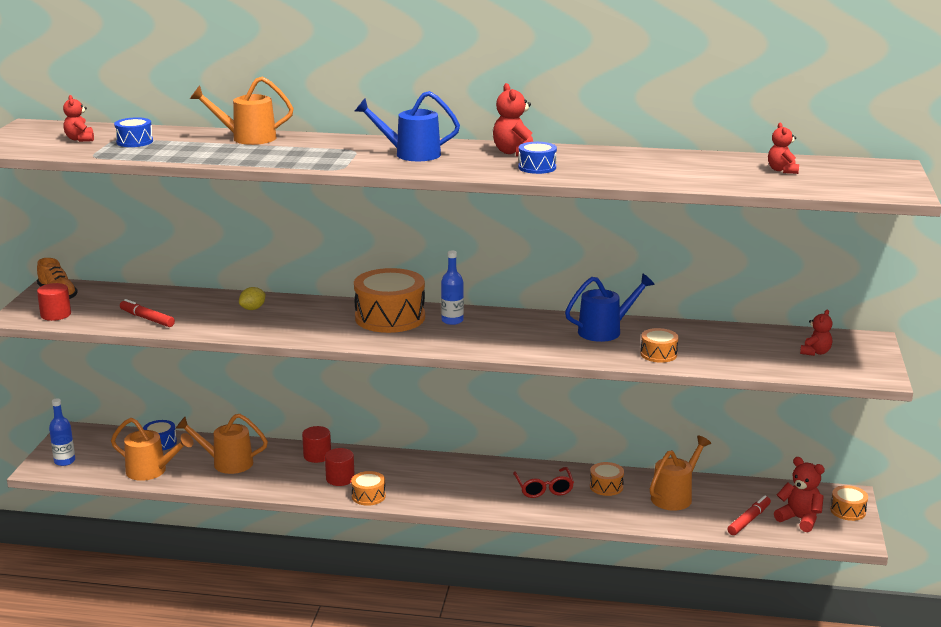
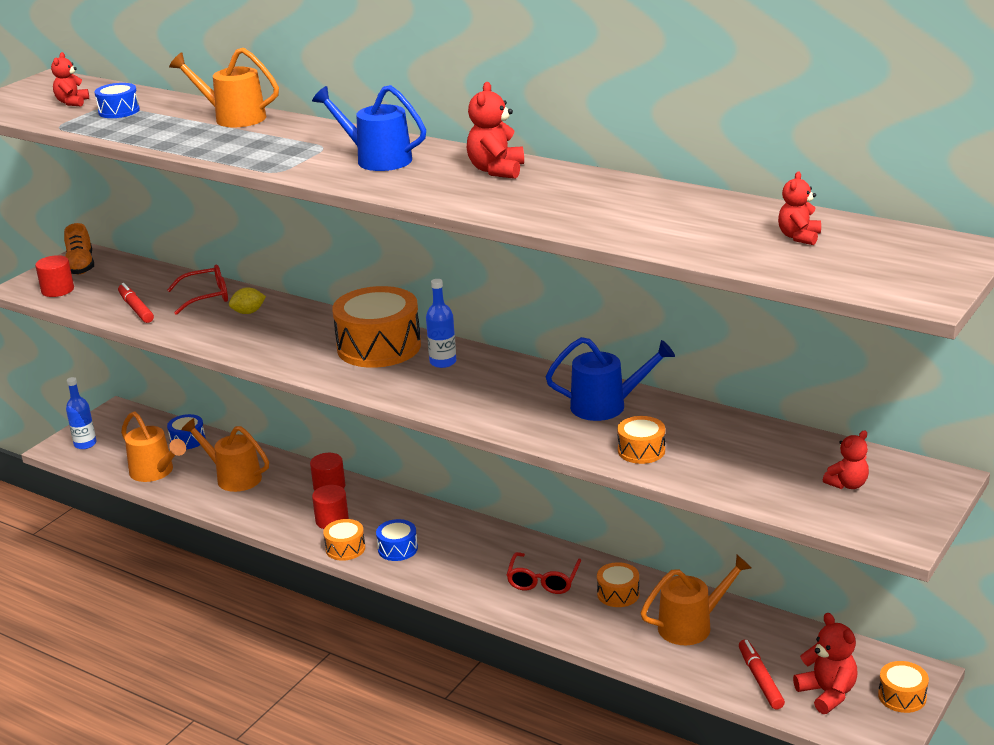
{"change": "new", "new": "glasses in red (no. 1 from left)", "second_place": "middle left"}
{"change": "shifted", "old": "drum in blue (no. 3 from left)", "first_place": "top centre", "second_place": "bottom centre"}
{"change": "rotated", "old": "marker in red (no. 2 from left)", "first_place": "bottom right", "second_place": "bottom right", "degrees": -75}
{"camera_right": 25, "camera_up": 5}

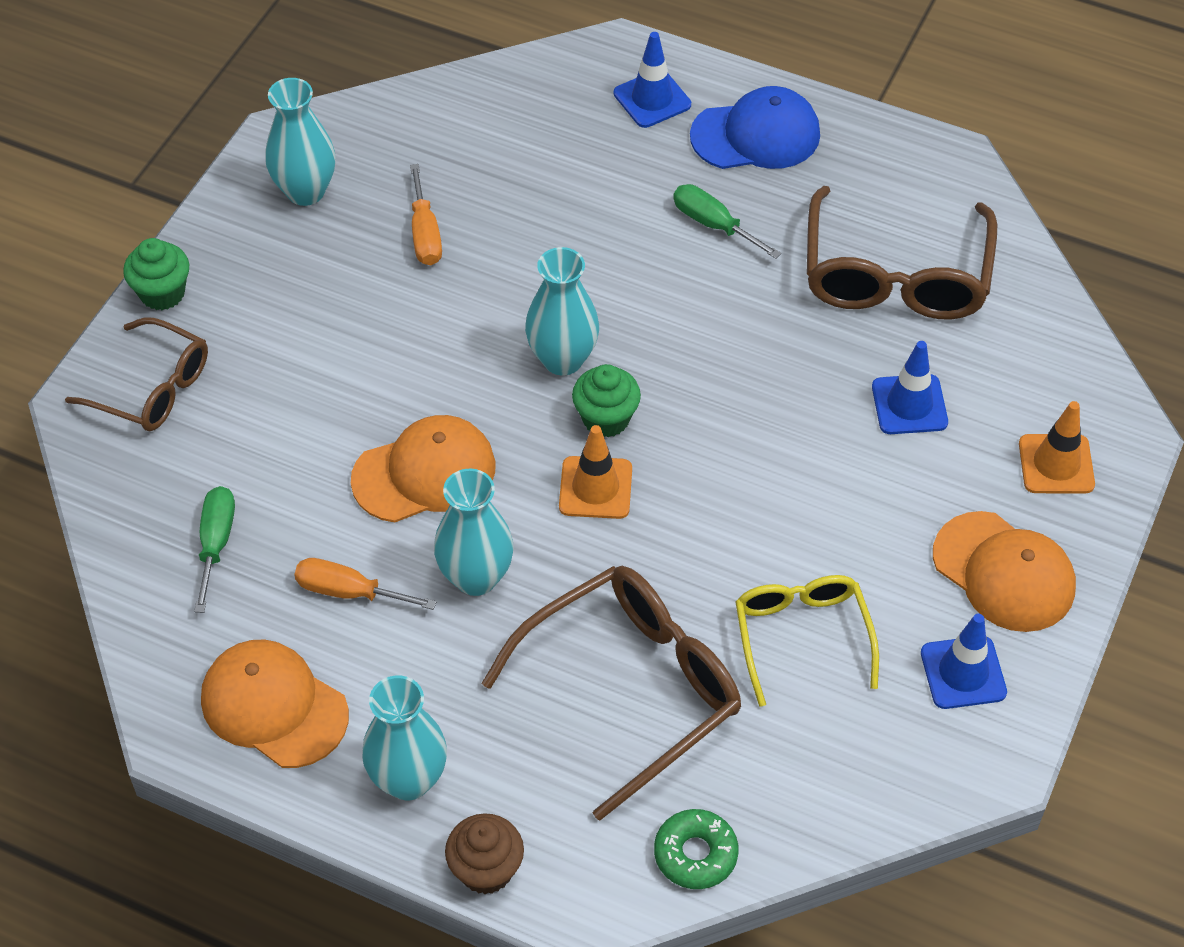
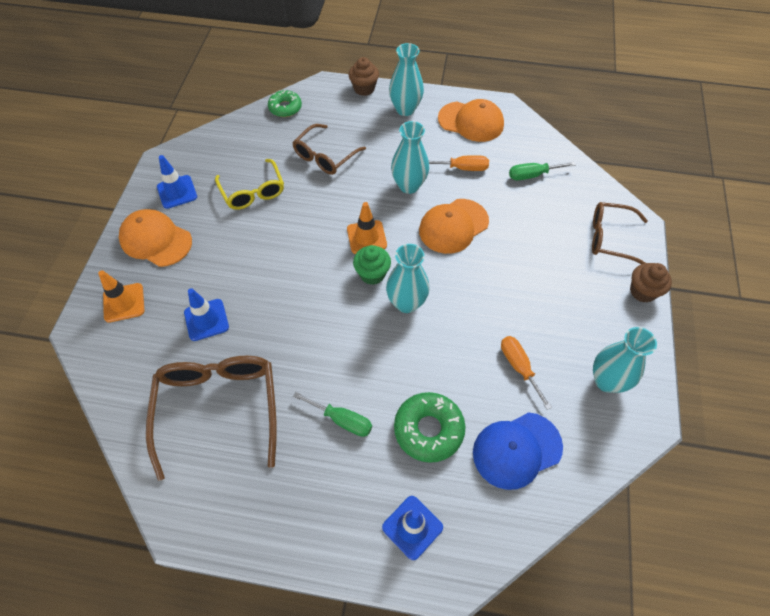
{"change": "new", "new": "donut in green (no. 2 from left)", "second_place": "bottom centre"}
{"change": "shifted", "old": "cap in blue", "first_place": "top centre", "second_place": "bottom right"}
{"change": "repainted", "old": "cupcake in green (no. 1 from left)", "new": "cupcake in brown (no. 2 from left)", "first_place": "top left", "second_place": "middle right"}
{"change": "rotated", "old": "screwdriver in green (no. 1 from left in the first image)", "first_place": "middle left", "second_place": "top right", "degrees": 90}
{"change": "scaled", "old": "glasses in brown (no. 2 from left)", "first_place": "bottom centre", "second_place": "top centre", "factor": 0.63}
{"camera_right": 165, "camera_up": 5}

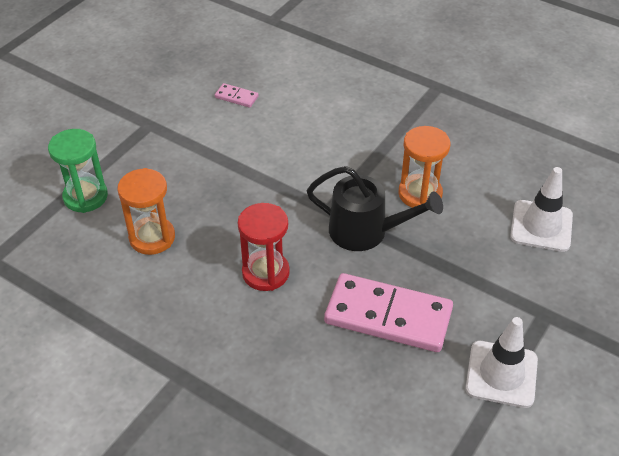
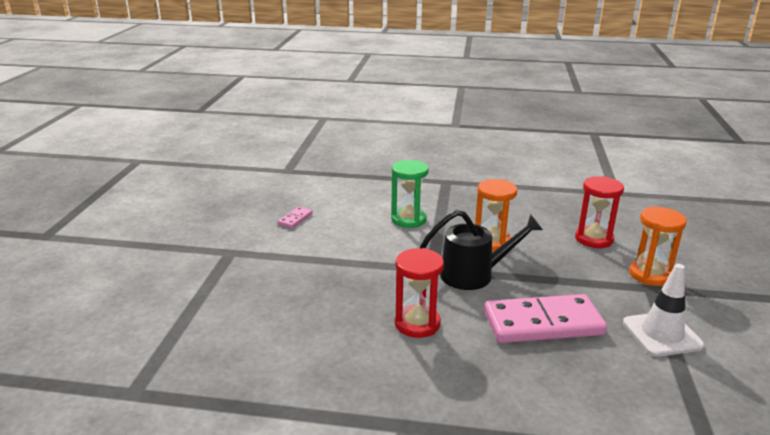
{"change": "shifted", "old": "hourglass in green", "first_place": "middle left", "second_place": "centre"}
{"change": "shifted", "old": "hourglass in orange (no. 1 from left in the first image)", "new": "hourglass in orange (no. 2 from left)", "first_place": "middle left", "second_place": "middle right"}
{"change": "swapped", "old": "traffic cone in white (no. 2 from left)", "new": "hourglass in red (no. 2 from left)", "first_place": "middle right", "second_place": "middle right"}
{"change": "rotated", "old": "domino in pink (no. 1 from left)", "first_place": "top centre", "second_place": "centre", "degrees": -60}
{"camera_right": -25, "camera_up": -20}

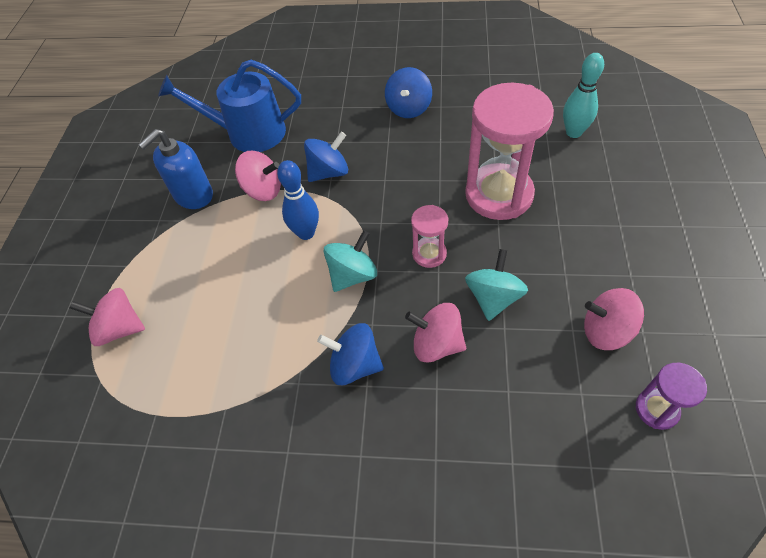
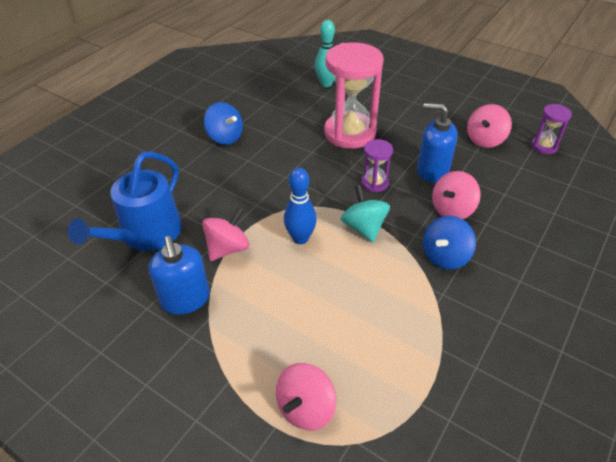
{"change": "gone", "old": "spinning top in blue (no. 1 from left)", "first_place": "top centre"}
{"change": "swapped", "old": "spinning top in turquoise (no. 2 from left)", "new": "soap dispenser in blue (no. 2 from left)", "first_place": "centre", "second_place": "top right"}
{"change": "repainted", "old": "hourglass in pink (no. 1 from left)", "new": "hourglass in purple (no. 1 from left)", "first_place": "centre", "second_place": "centre"}
{"camera_right": -65, "camera_up": -10}

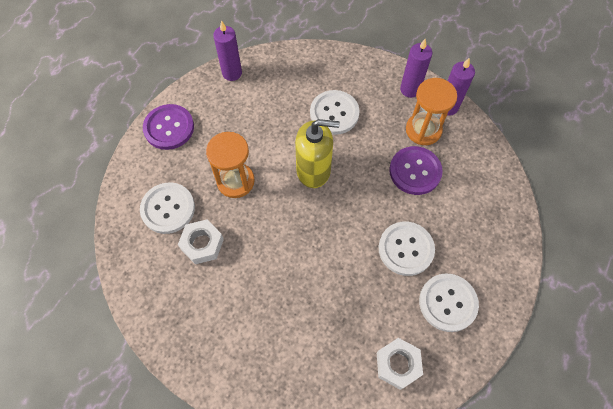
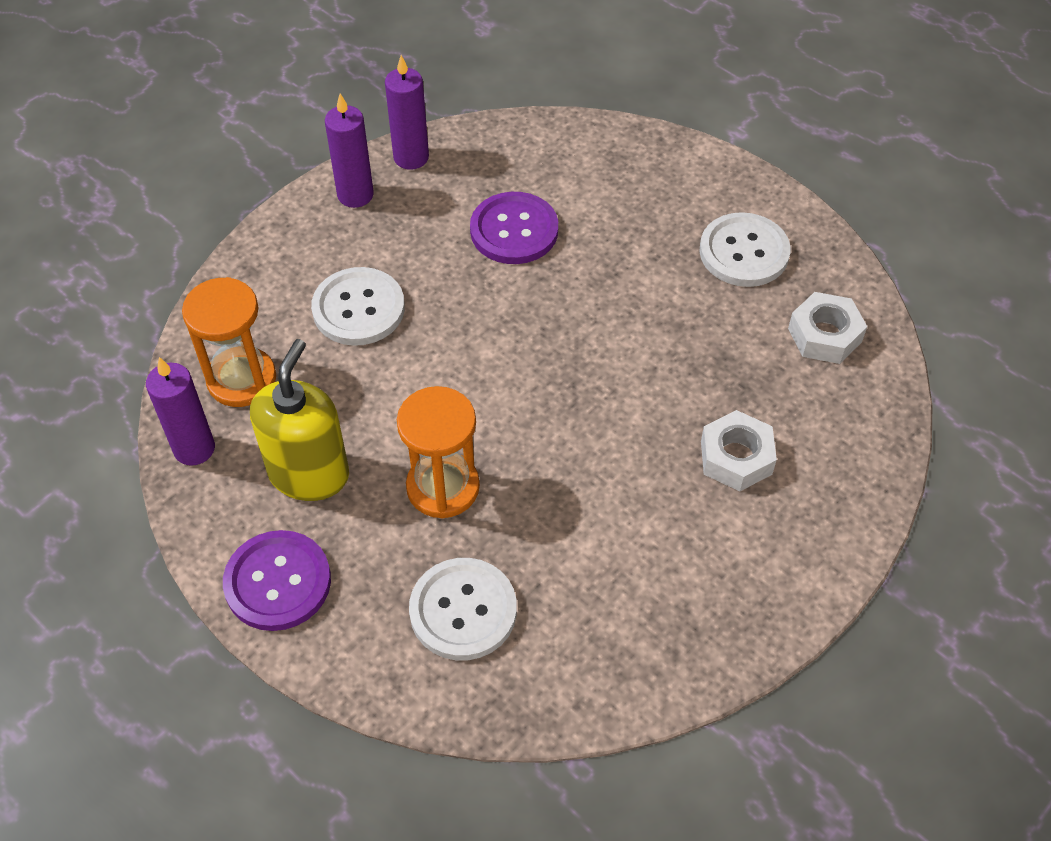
{"change": "gone", "old": "button in white (no. 3 from left)", "first_place": "centre"}
{"change": "shifted", "old": "nut in white (no. 1 from left)", "first_place": "middle left", "second_place": "middle right"}
{"change": "shifted", "old": "soap dispenser in yellow", "first_place": "centre", "second_place": "middle left"}
{"change": "shifted", "old": "hourglass in orange (no. 2 from left in the first image)", "new": "hourglass in orange (no. 1 from left)", "first_place": "top right", "second_place": "middle left"}
{"camera_right": -75, "camera_up": -10}

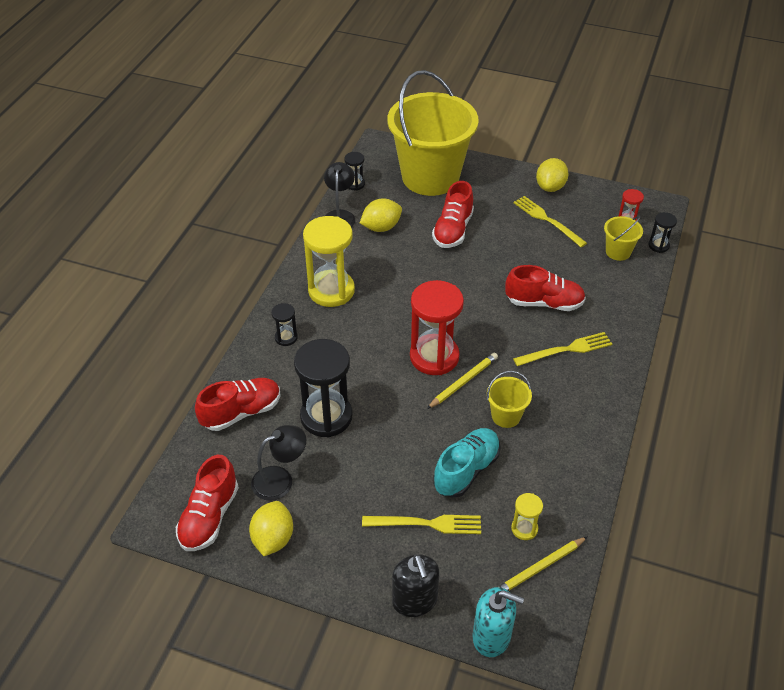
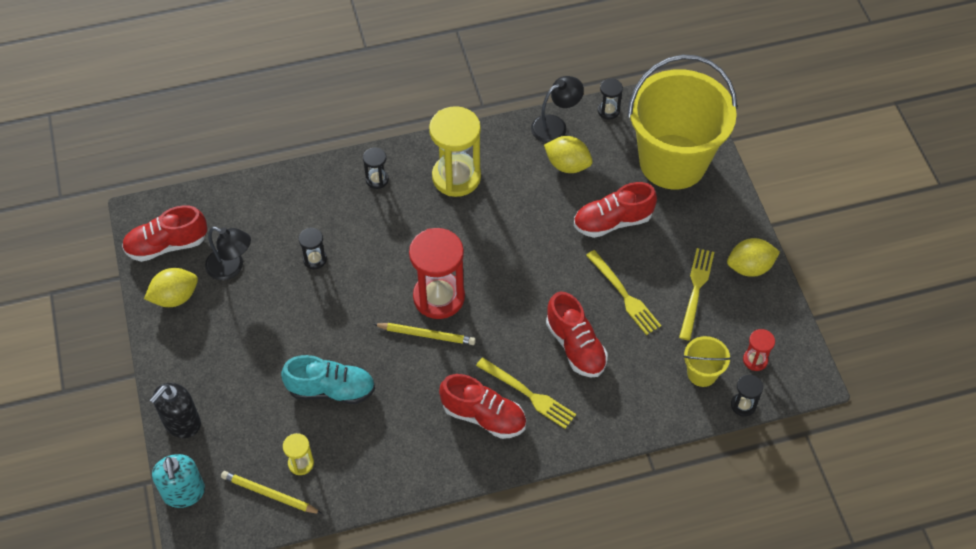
{"change": "gone", "old": "bucket in yellow (no. 2 from left)", "first_place": "centre"}
{"change": "shifted", "old": "shoe in red (no. 2 from left)", "first_place": "middle left", "second_place": "bottom centre"}
{"change": "shifted", "old": "fork in yellow (no. 1 from left in the first image)", "new": "fork in yellow (no. 2 from left)", "first_place": "bottom centre", "second_place": "centre"}
{"change": "scaled", "old": "hourglass in black (no. 2 from left in the first image)", "first_place": "centre", "second_place": "middle left", "factor": 0.47}
{"camera_right": 55, "camera_up": 10}

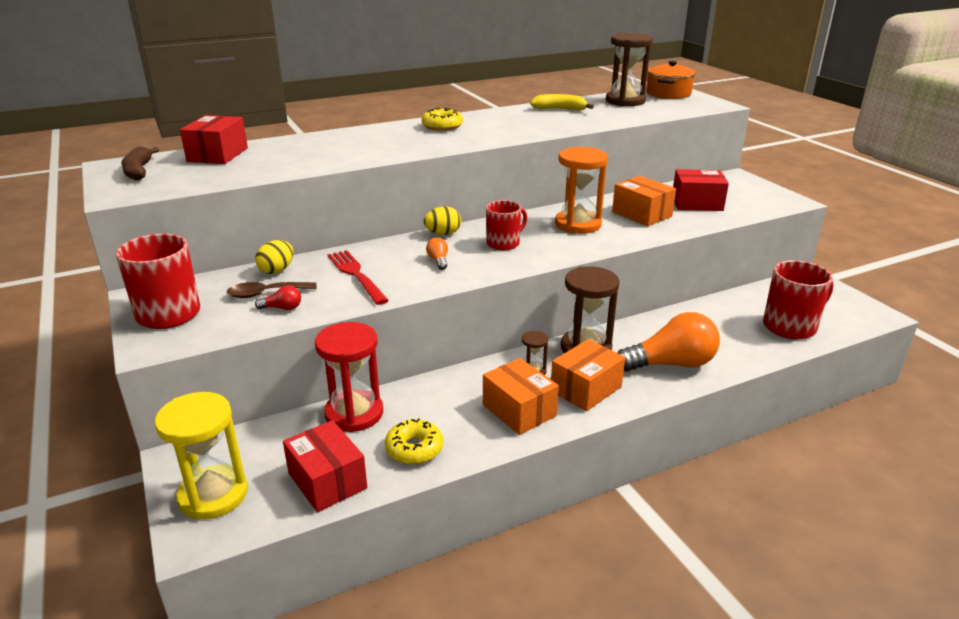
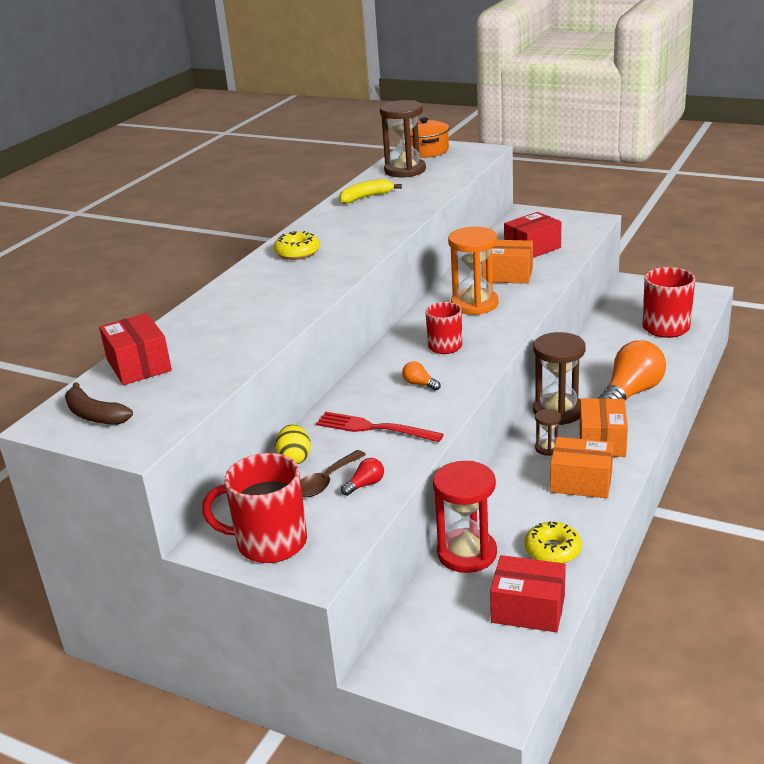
{"change": "gone", "old": "hourglass in yellow", "first_place": "bottom left"}
{"change": "gone", "old": "egg in yellow (no. 2 from left)", "first_place": "centre"}
{"camera_right": -35, "camera_up": 0}

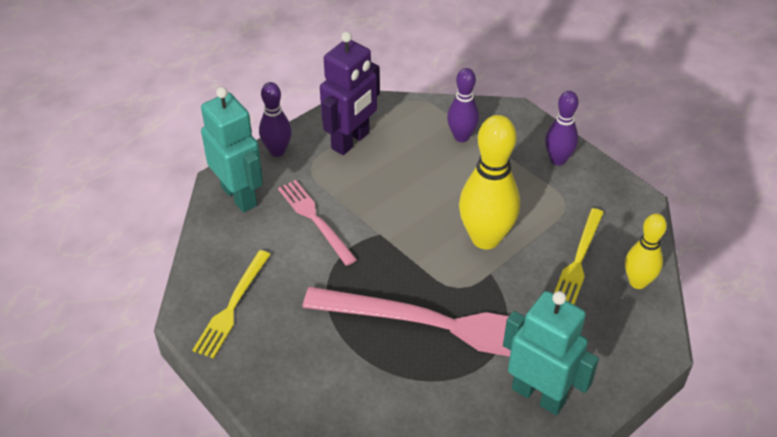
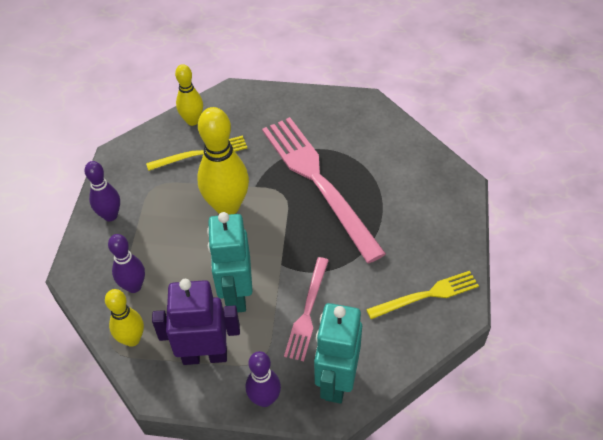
{"change": "new", "new": "bowling pin in yellow (no. 1 from left)", "second_place": "bottom left"}
{"change": "shifted", "old": "robot in turquoise (no. 2 from left in the first image)", "new": "robot in turquoise (no. 1 from left)", "first_place": "bottom right", "second_place": "centre"}
{"camera_right": -130, "camera_up": 5}

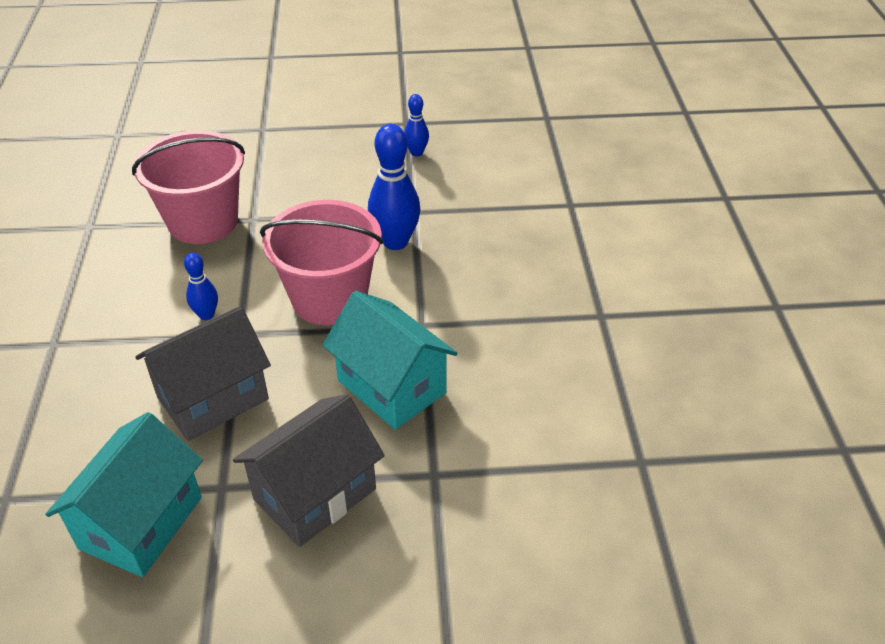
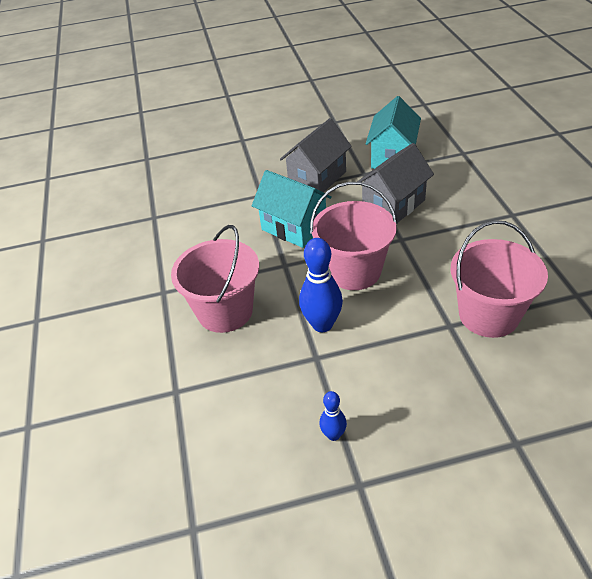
{"change": "gone", "old": "bowling pin in blue (no. 1 from left)", "first_place": "middle left"}
{"change": "new", "new": "bucket in pink (no. 1 from left)", "second_place": "centre"}
{"camera_right": 175, "camera_up": 0}

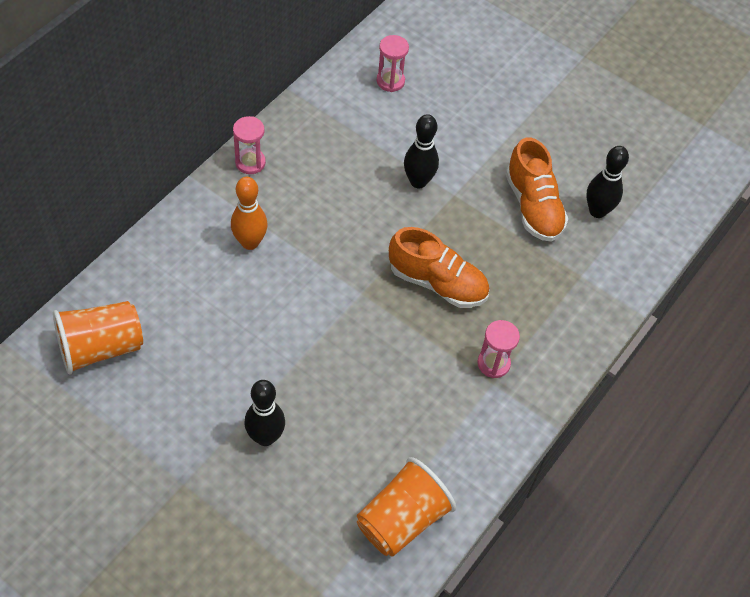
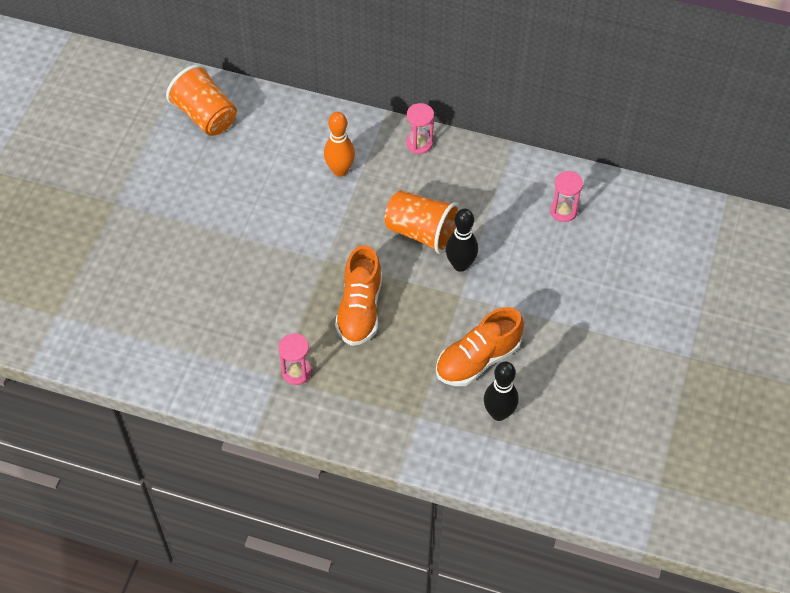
{"change": "gone", "old": "bowling pin in black (no. 1 from left)", "first_place": "bottom centre"}
{"change": "shifted", "old": "cup in orange (no. 2 from left)", "first_place": "bottom centre", "second_place": "centre"}
{"camera_right": 75, "camera_up": 0}

